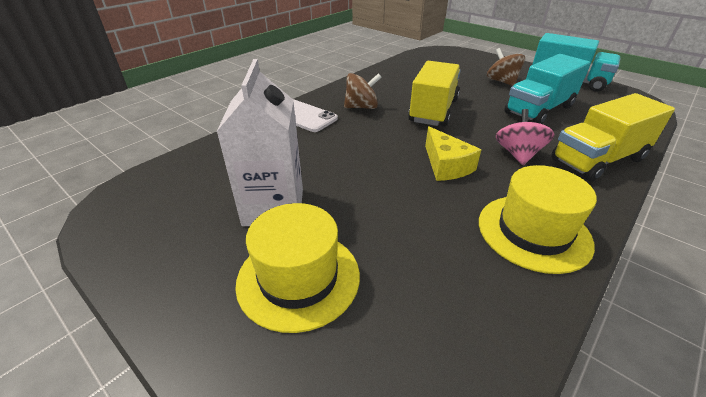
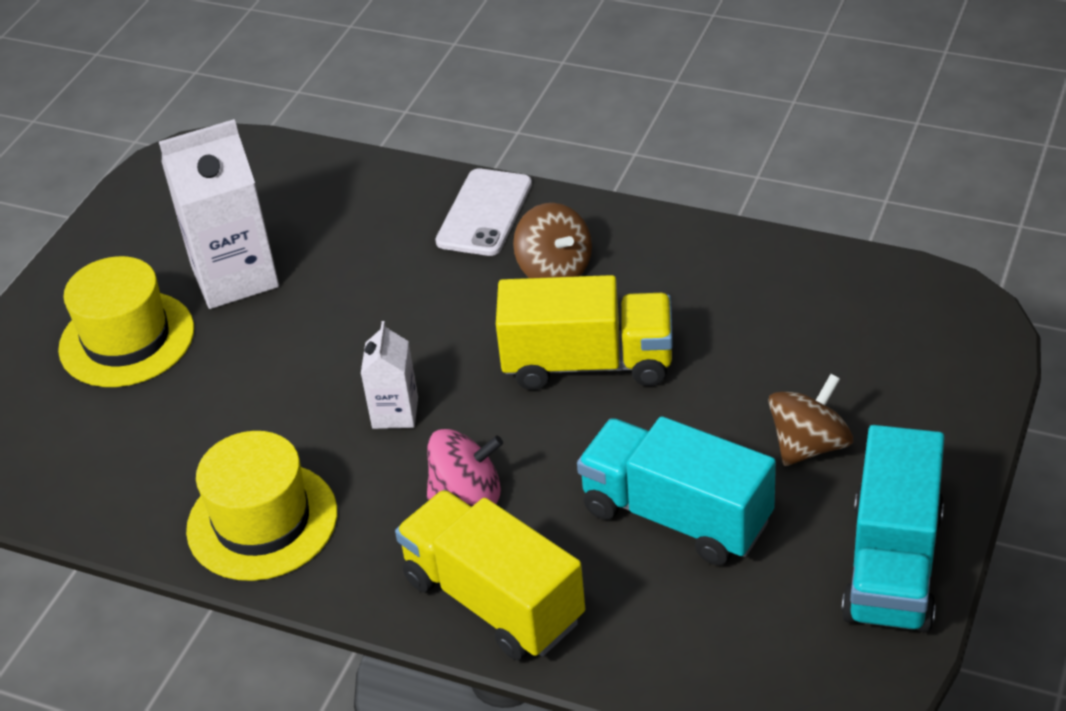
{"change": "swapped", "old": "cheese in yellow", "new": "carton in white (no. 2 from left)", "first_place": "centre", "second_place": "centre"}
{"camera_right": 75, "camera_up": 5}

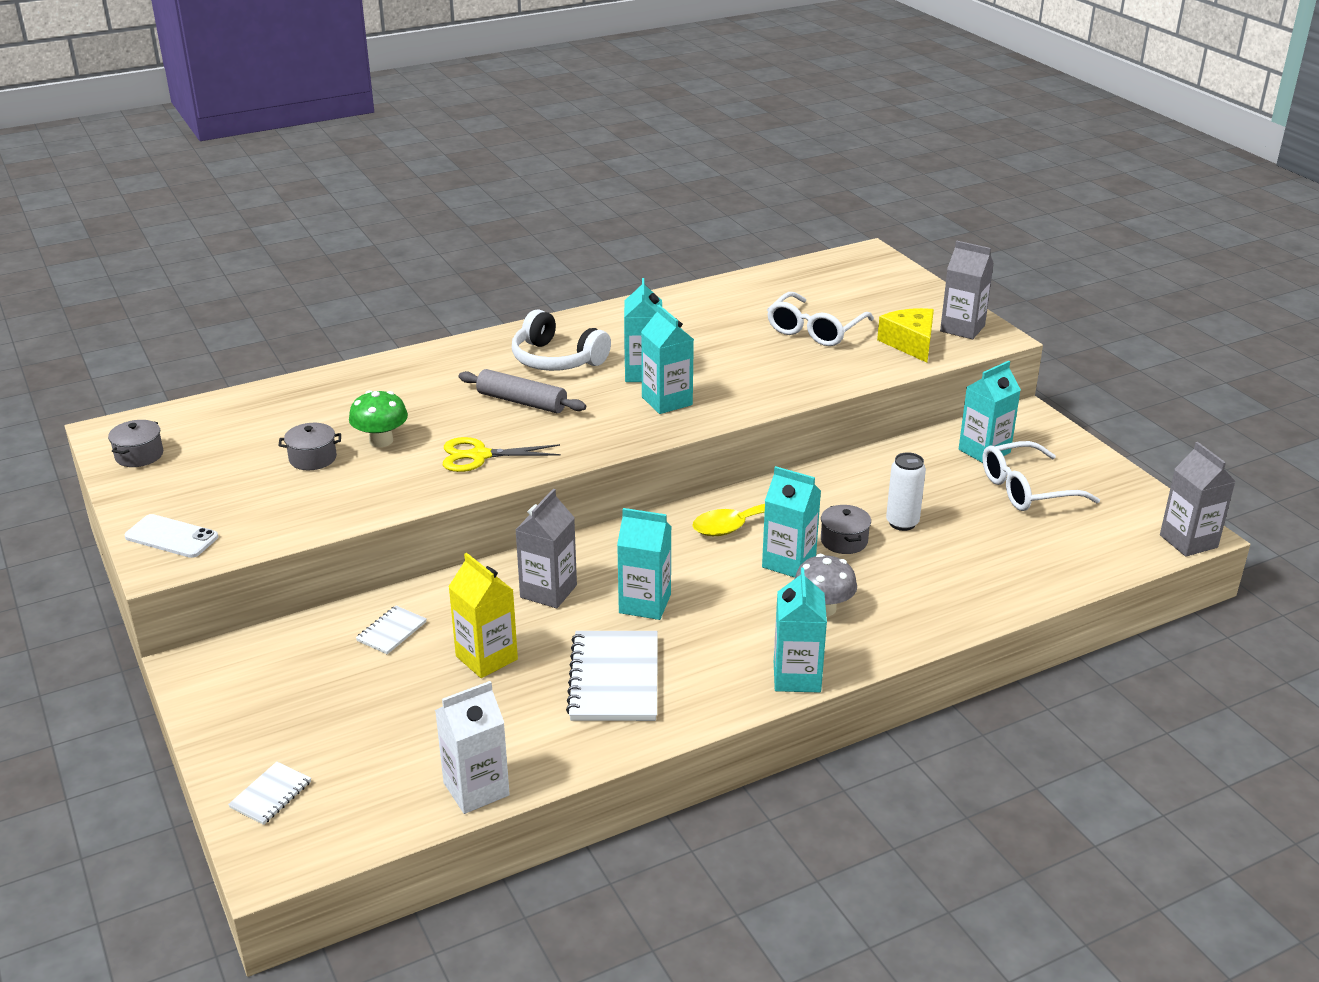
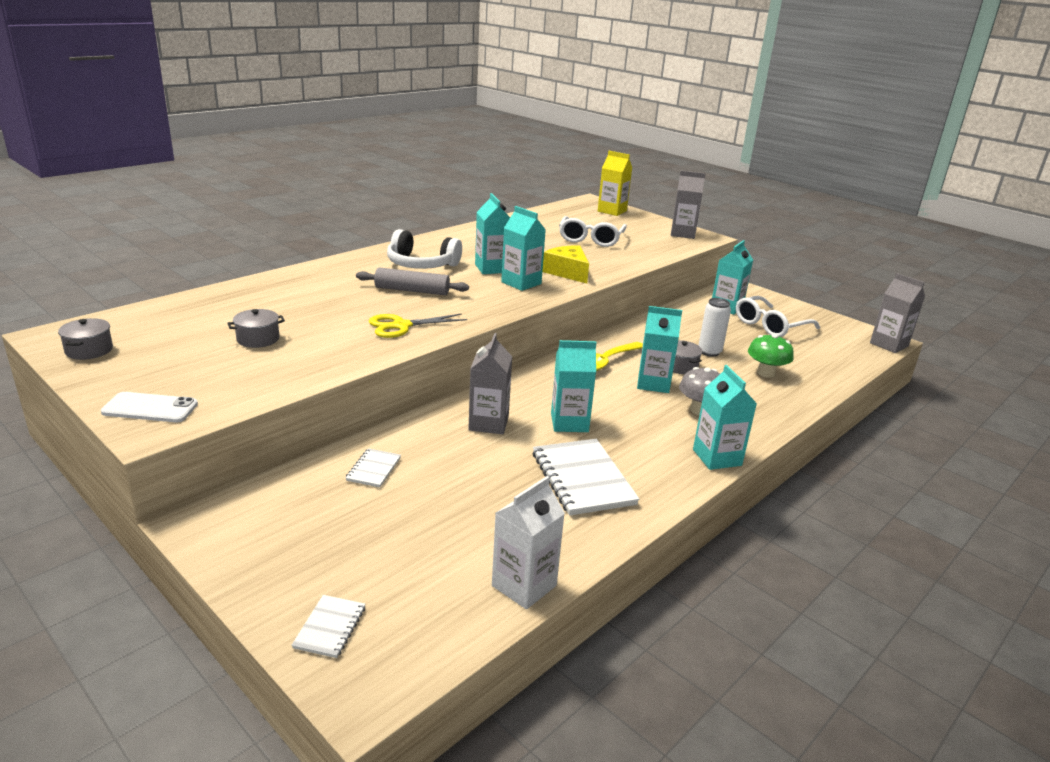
{"change": "shifted", "old": "mushroom in green", "first_place": "middle left", "second_place": "middle right"}
{"change": "shifted", "old": "carton in yellow", "first_place": "centre", "second_place": "top centre"}
{"change": "shifted", "old": "cheese in yellow", "first_place": "middle right", "second_place": "centre"}
{"camera_right": -20, "camera_up": -5}

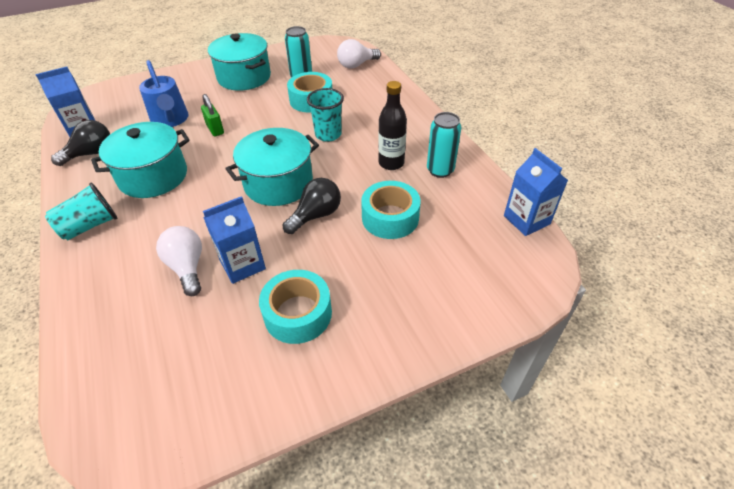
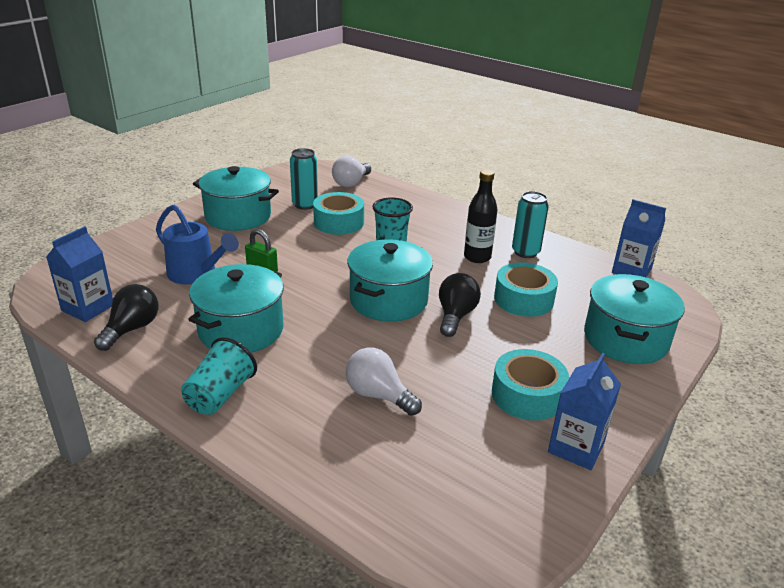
{"change": "new", "new": "pot in turquoise (no. 4 from left)", "second_place": "middle right"}
{"change": "shifted", "old": "carton in blue (no. 2 from left)", "first_place": "middle left", "second_place": "bottom right"}
{"camera_right": -30, "camera_up": -15}

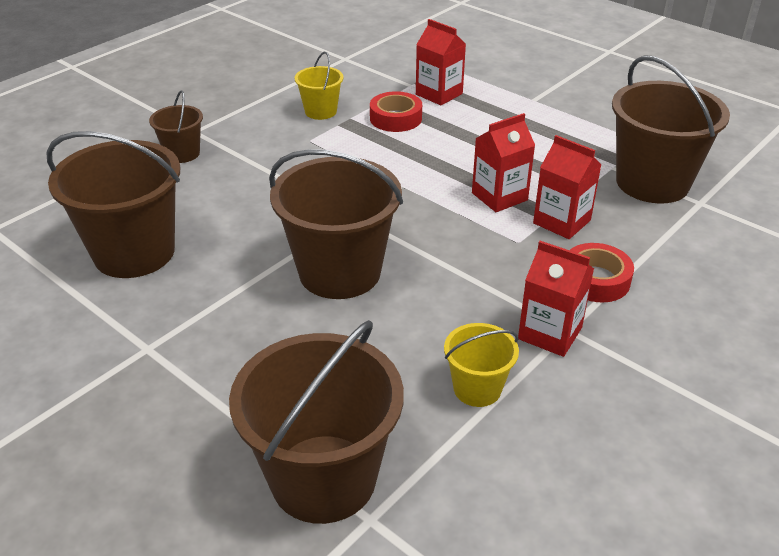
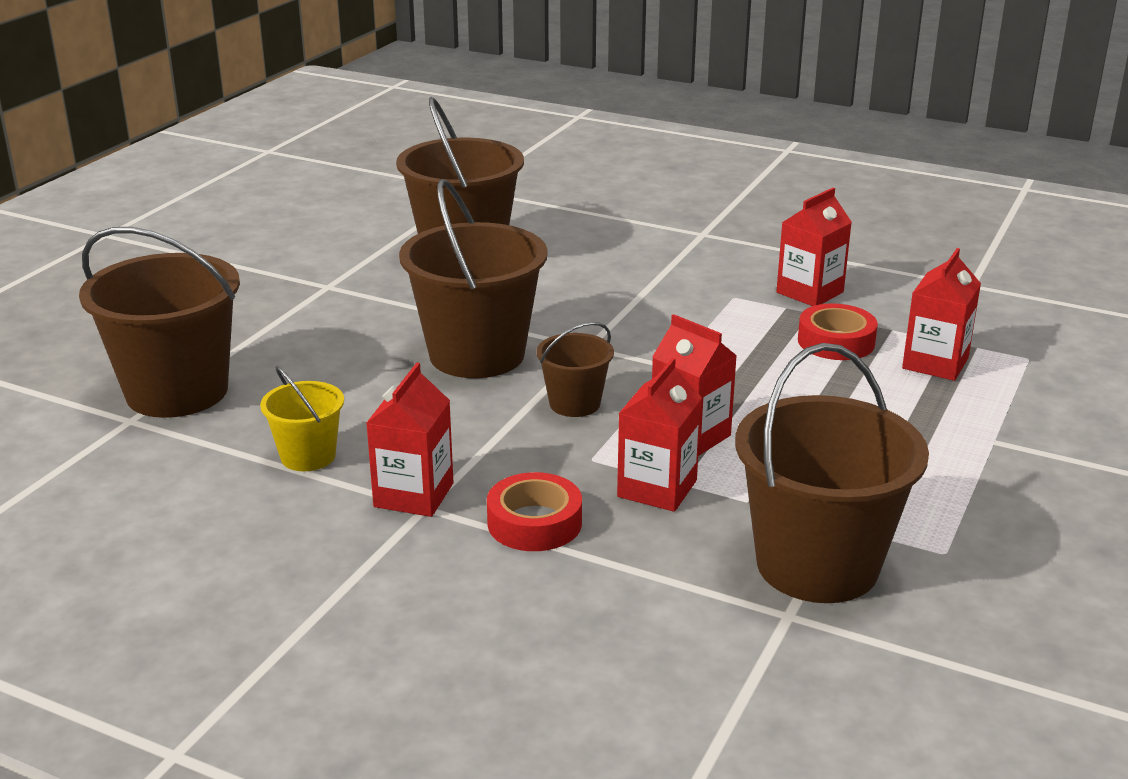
{"change": "shifted", "old": "bucket in brown (no. 2 from left in the first image)", "new": "bucket in brown (no. 4 from left)", "first_place": "top left", "second_place": "centre"}
{"change": "swapped", "old": "bucket in yellow (no. 1 from left)", "new": "carton in red (no. 4 from left)", "first_place": "top centre", "second_place": "top right"}
{"camera_right": 75, "camera_up": -10}

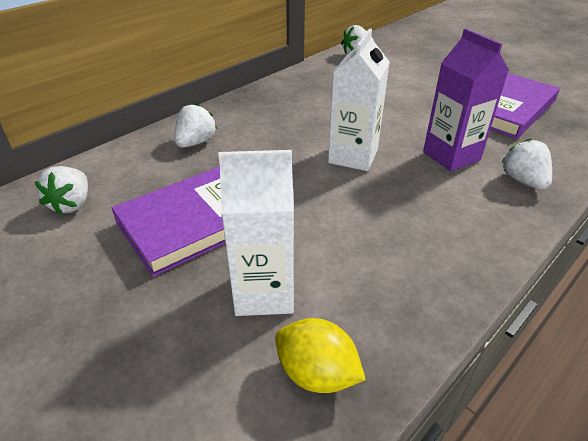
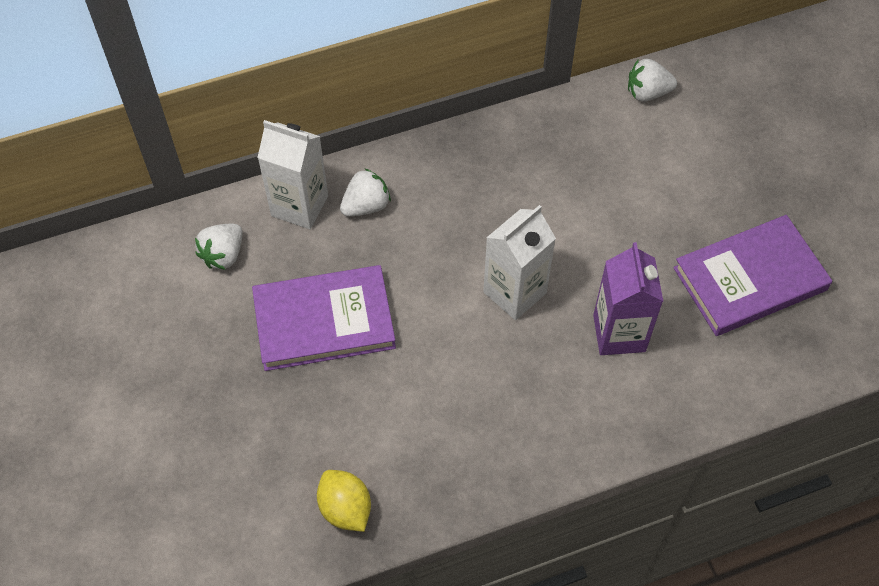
{"change": "gone", "old": "strawberry in white (no. 4 from left)", "first_place": "middle right"}
{"change": "shifted", "old": "carton in white (no. 1 from left)", "first_place": "centre", "second_place": "top left"}
{"camera_right": 25, "camera_up": 20}

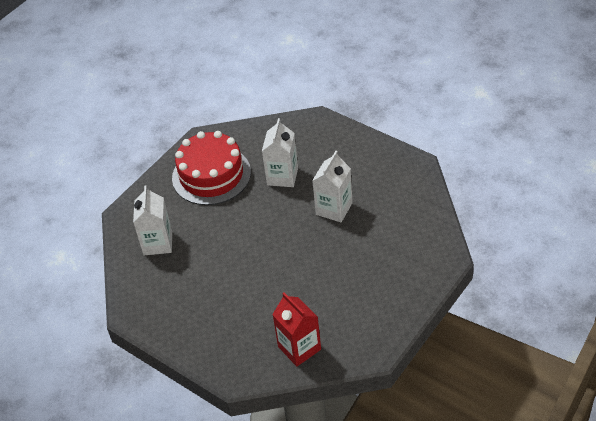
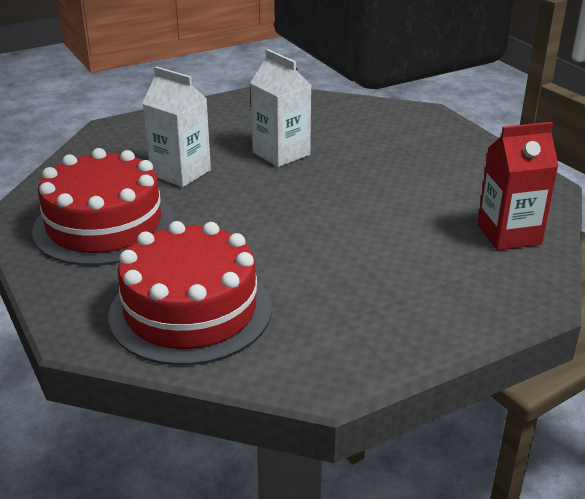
{"change": "swapped", "old": "carton in white (no. 1 from left)", "new": "cake in red (no. 2 from left)", "first_place": "middle left", "second_place": "middle left"}
{"camera_right": -70, "camera_up": -15}

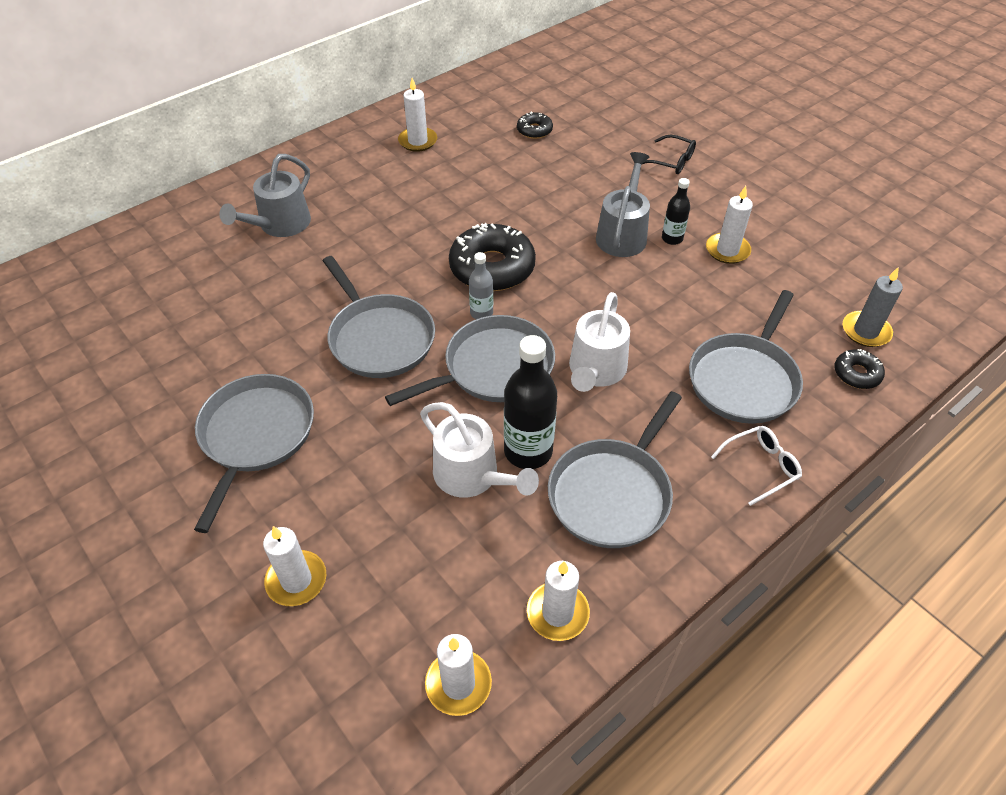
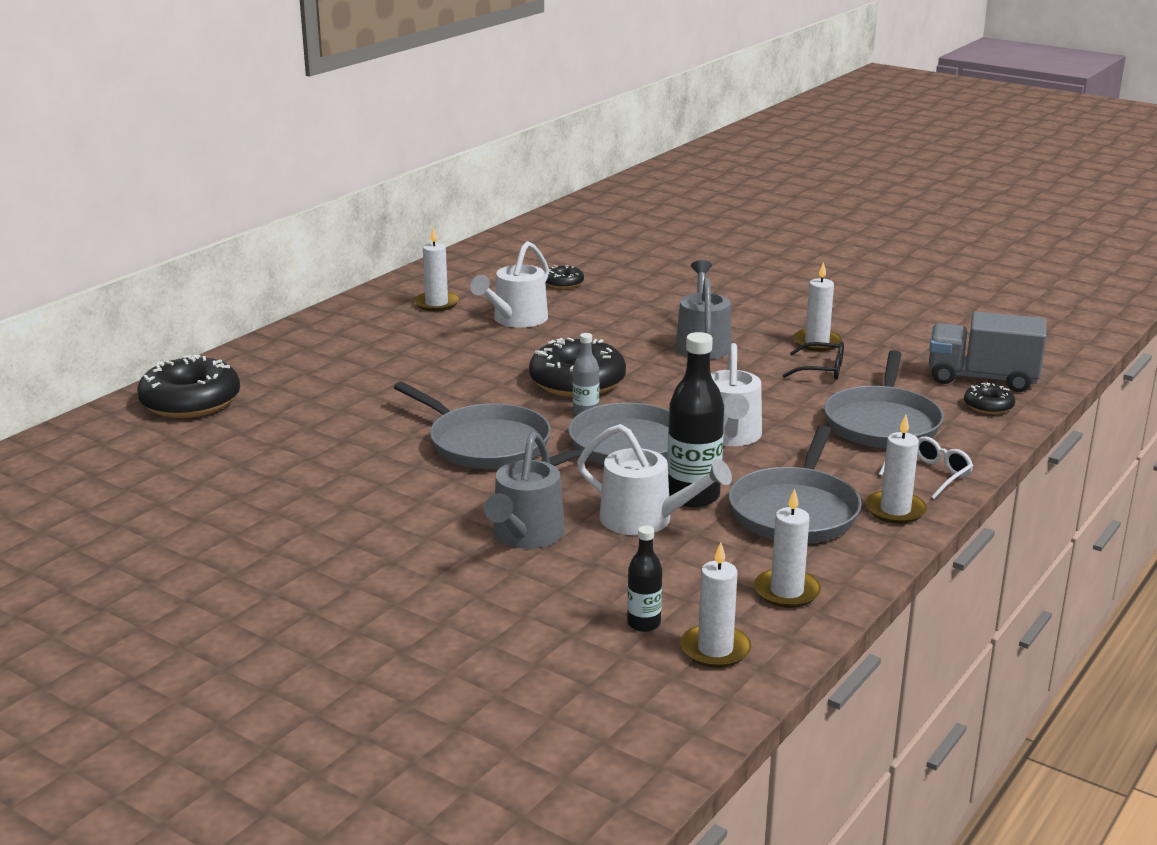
{"change": "gone", "old": "pan in grey (no. 1 from left)", "first_place": "middle left"}
{"change": "new", "new": "donut in black (no. 1 from left)", "second_place": "middle left"}
{"change": "new", "new": "watering can in white (no. 1 from left)", "second_place": "centre"}
{"change": "shifted", "old": "watering can in grey (no. 1 from left)", "first_place": "top left", "second_place": "centre"}
{"change": "shifted", "old": "candle in white (no. 1 from left in the first image)", "new": "candle in white (no. 5 from left)", "first_place": "bottom left", "second_place": "middle right"}
{"change": "shifted", "old": "glasses in black", "first_place": "top centre", "second_place": "middle right"}
{"change": "shifted", "old": "bottle in black (no. 2 from left in the first image)", "new": "bottle in black (no. 1 from left)", "first_place": "top right", "second_place": "bottom centre"}
{"change": "swapped", "old": "candle in grey", "new": "truck in grey", "first_place": "middle right", "second_place": "middle right"}
{"camera_right": -15, "camera_up": -25}

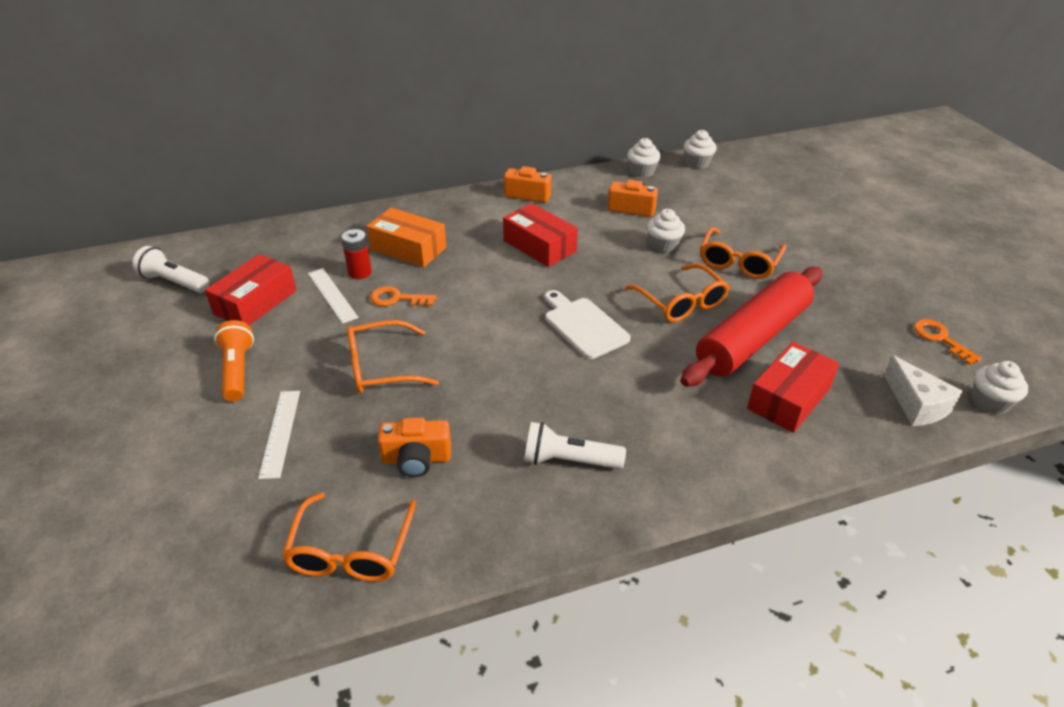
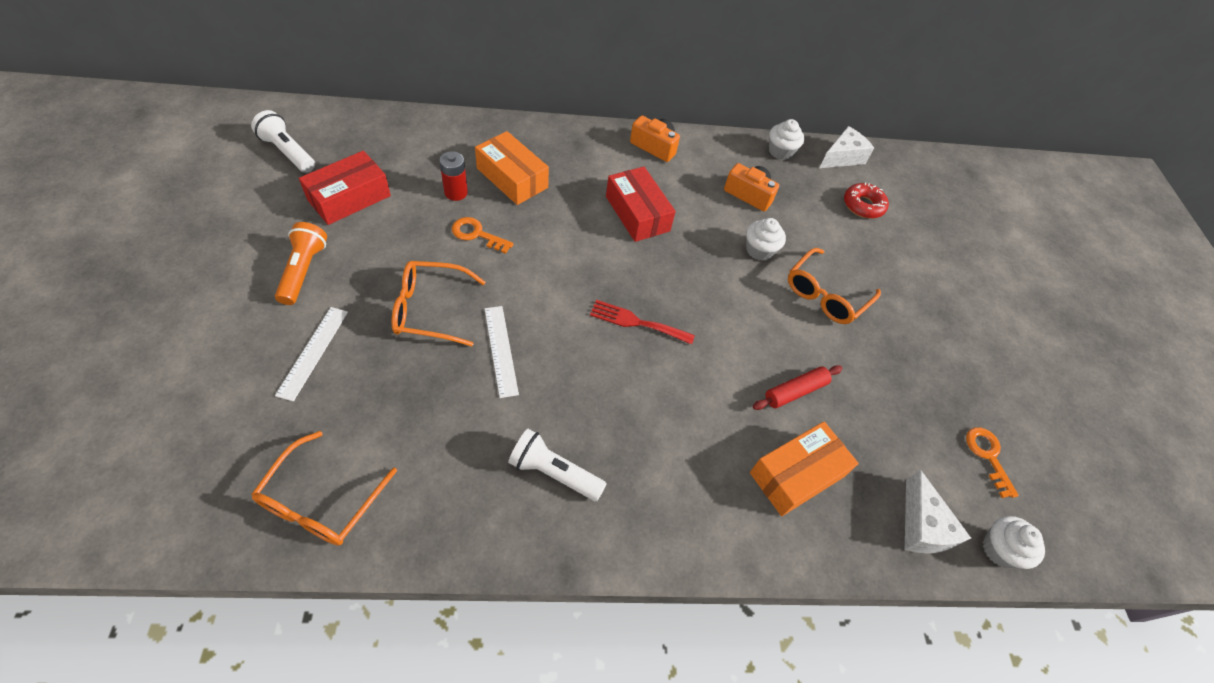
{"change": "gone", "old": "camera in orange (no. 1 from left)", "first_place": "centre"}
{"change": "gone", "old": "glasses in orange (no. 3 from left)", "first_place": "centre"}
{"change": "new", "new": "donut in red", "second_place": "top right"}
{"change": "shifted", "old": "ruler in white (no. 2 from left)", "first_place": "middle left", "second_place": "centre"}
{"change": "swapped", "old": "cutting board in white", "new": "fork in red", "first_place": "centre", "second_place": "centre"}
{"change": "swapped", "old": "cupcake in white (no. 3 from left)", "new": "cheese in white (no. 1 from left)", "first_place": "top centre", "second_place": "top right"}
{"change": "repainted", "old": "box in red (no. 3 from left)", "new": "box in orange (no. 2 from left)", "first_place": "middle right", "second_place": "bottom centre"}
{"change": "scaled", "old": "rolling pin in red", "first_place": "middle right", "second_place": "centre", "factor": 0.44}
{"camera_right": 10, "camera_up": 15}

